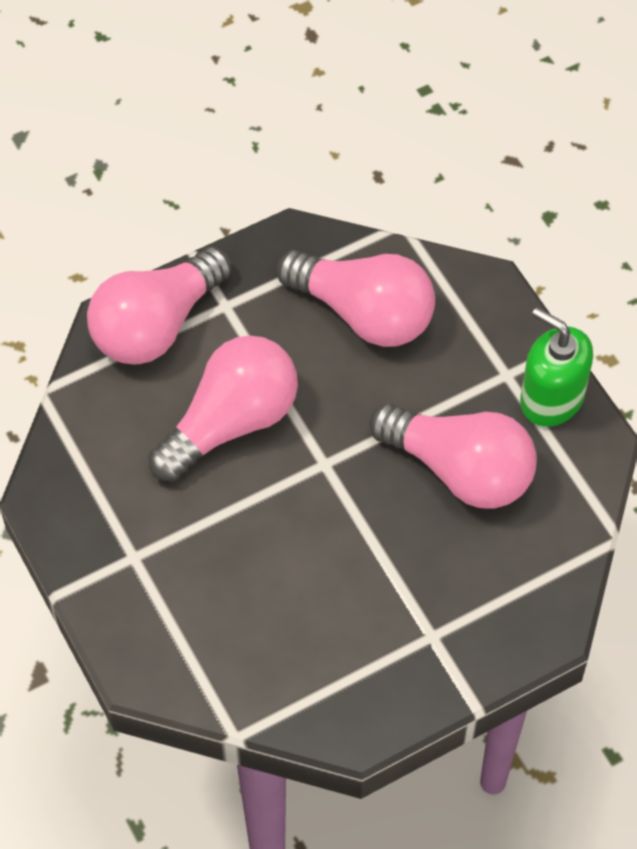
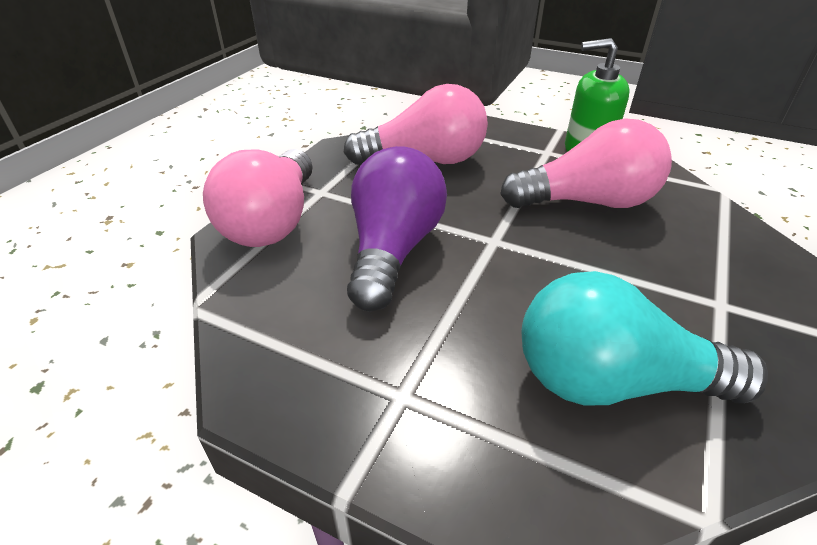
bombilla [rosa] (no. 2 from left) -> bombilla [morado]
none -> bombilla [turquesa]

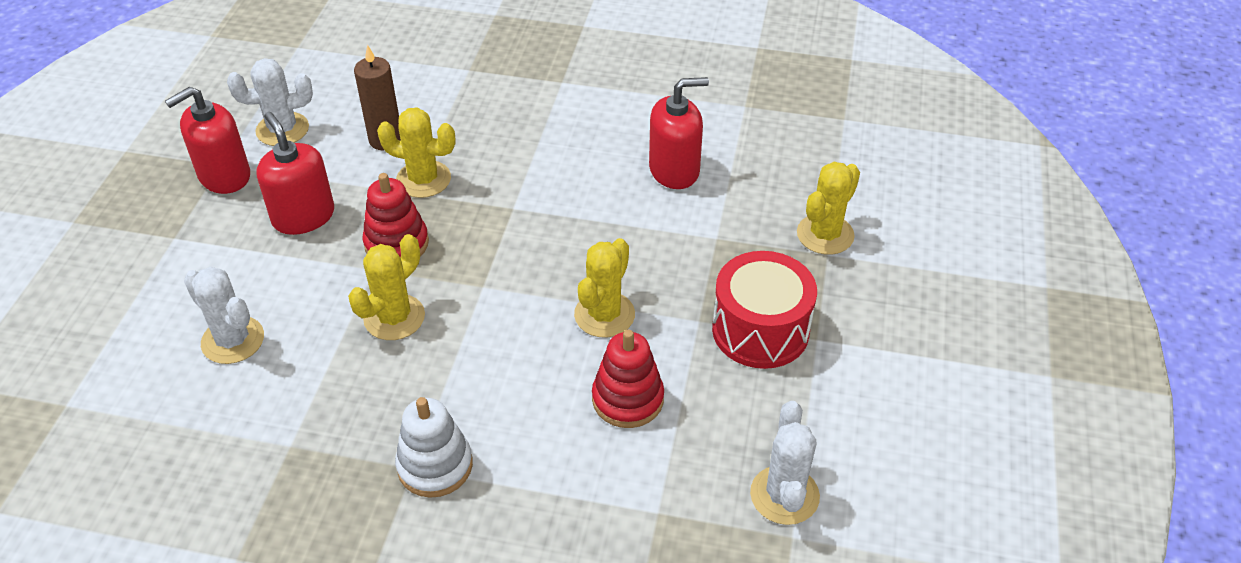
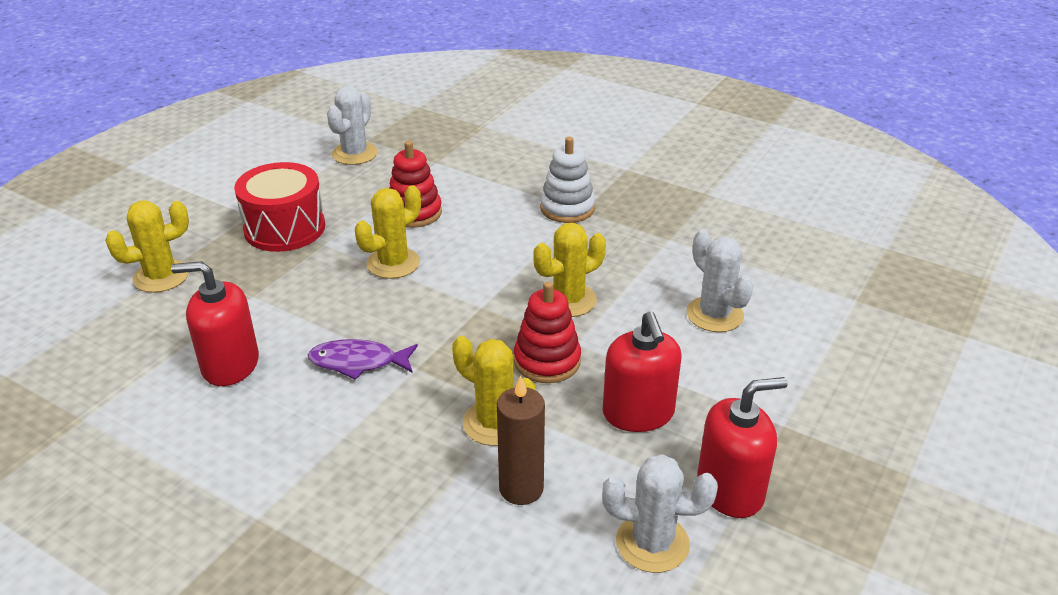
none -> pez [morado]

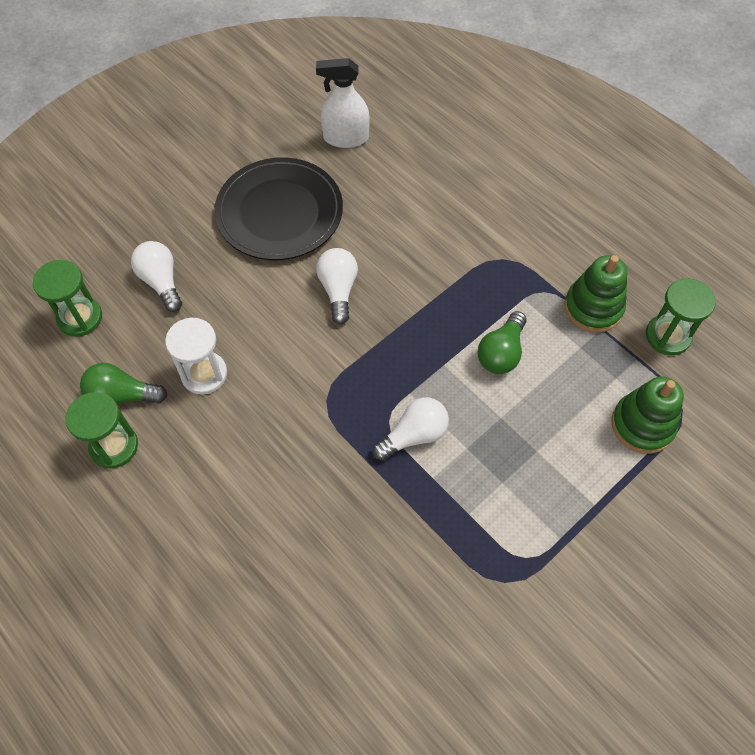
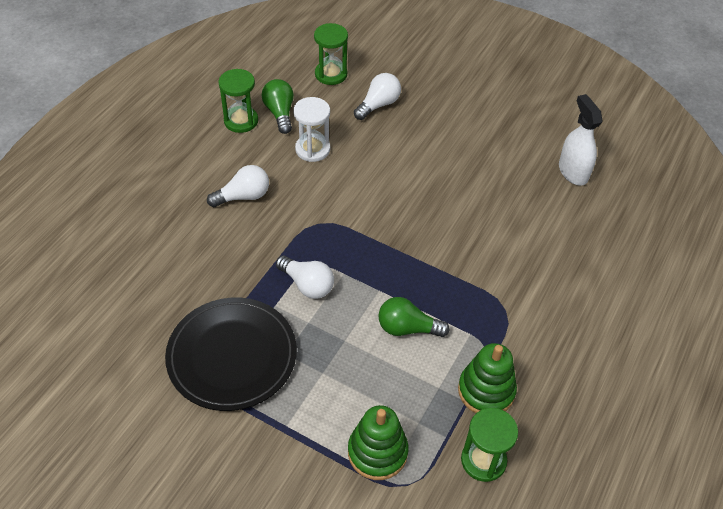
plato [negro], relocated
bombilla [blanco] (no. 2 from left in the first image) -> bombilla [blanco] (no. 1 from left), relocated

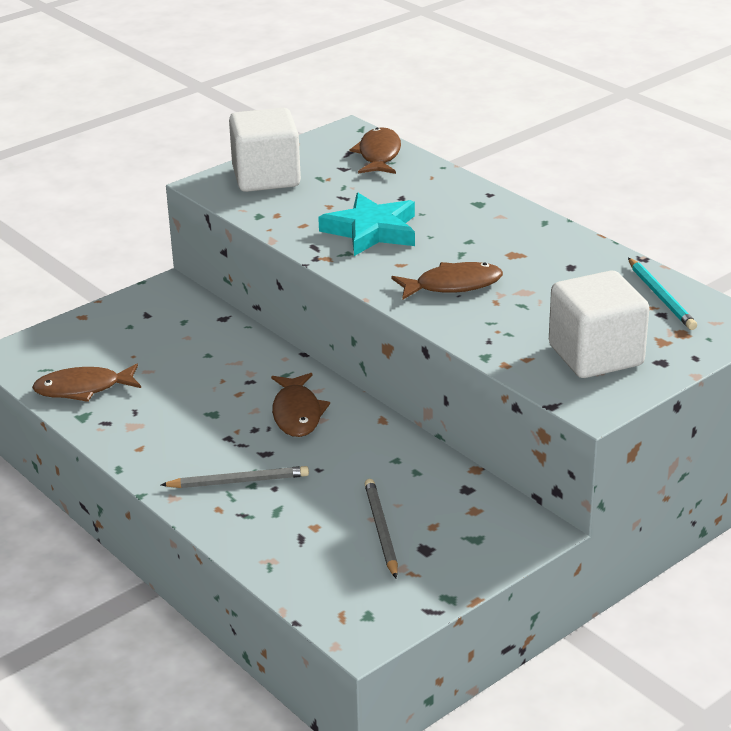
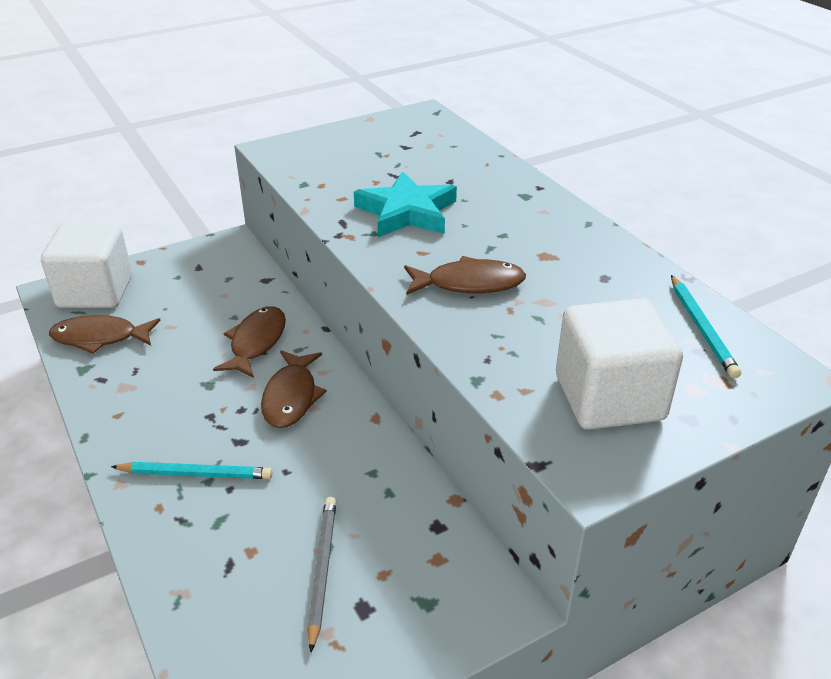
cubo [blanco] (no. 1 from left), relocated
pez [marrón] (no. 3 from left in the first image) -> pez [marrón] (no. 2 from left), relocated
lápiz [gris] (no. 1 from left) -> lápiz [turquesa] (no. 1 from left)

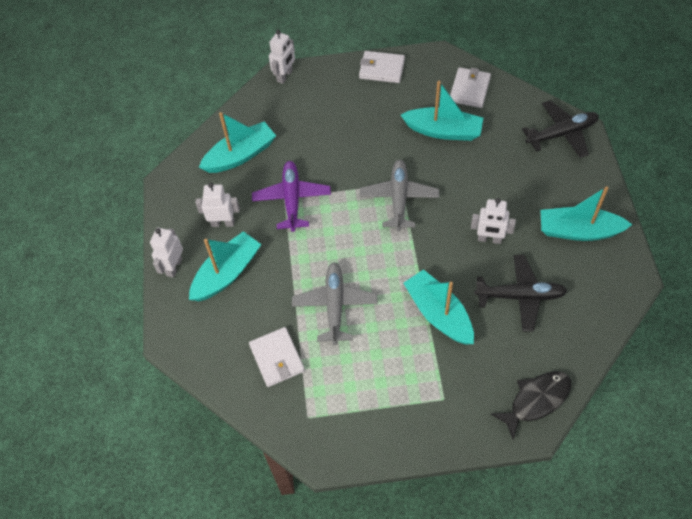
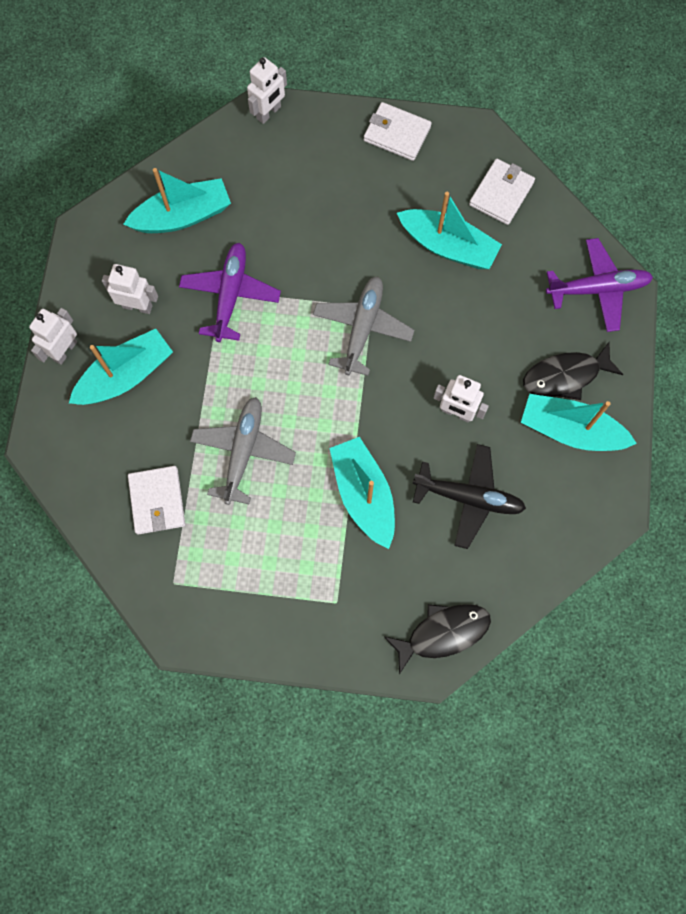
avión [negro] (no. 2 from left) -> avión [morado] (no. 2 from left)
none -> pez [negro] (no. 2 from left)

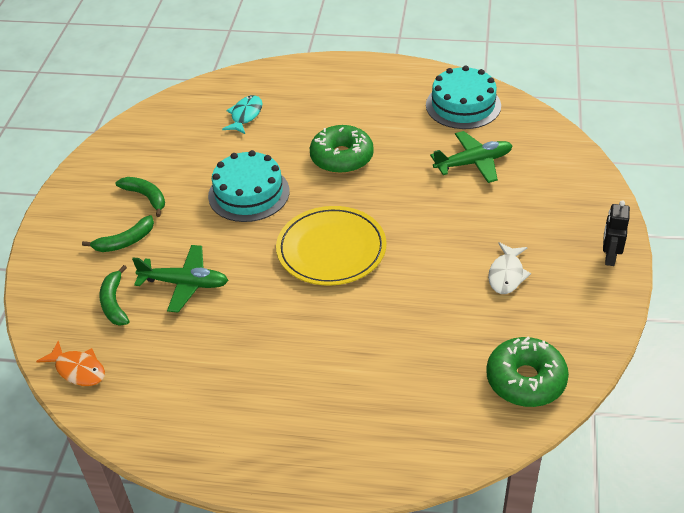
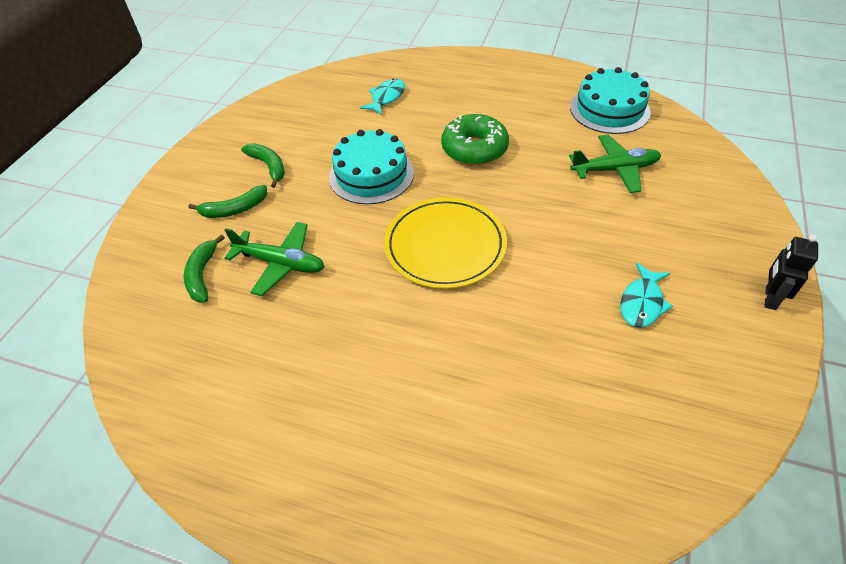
pez [blanco] -> pez [turquesa] (no. 2 from left)
rosquilla [verde] (no. 2 from left) -> none
pez [naranja] -> none

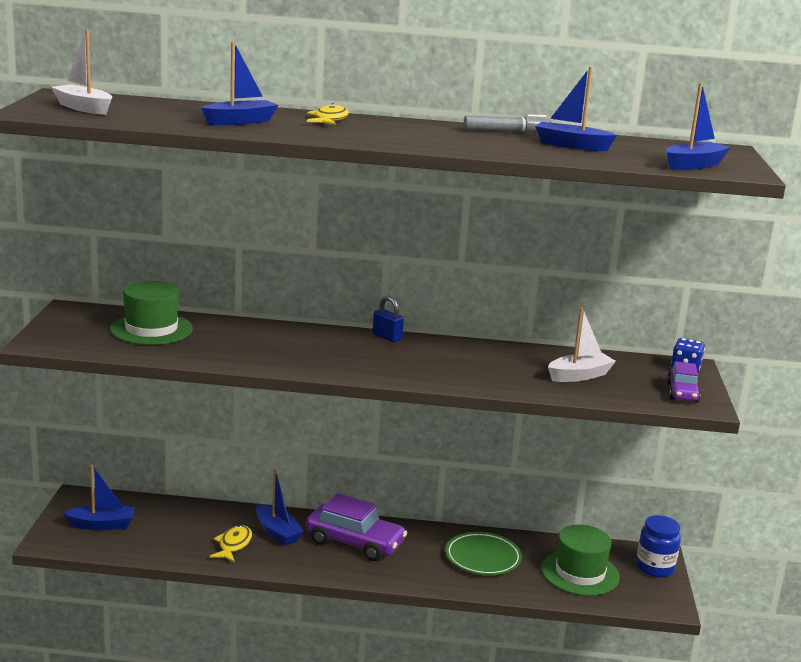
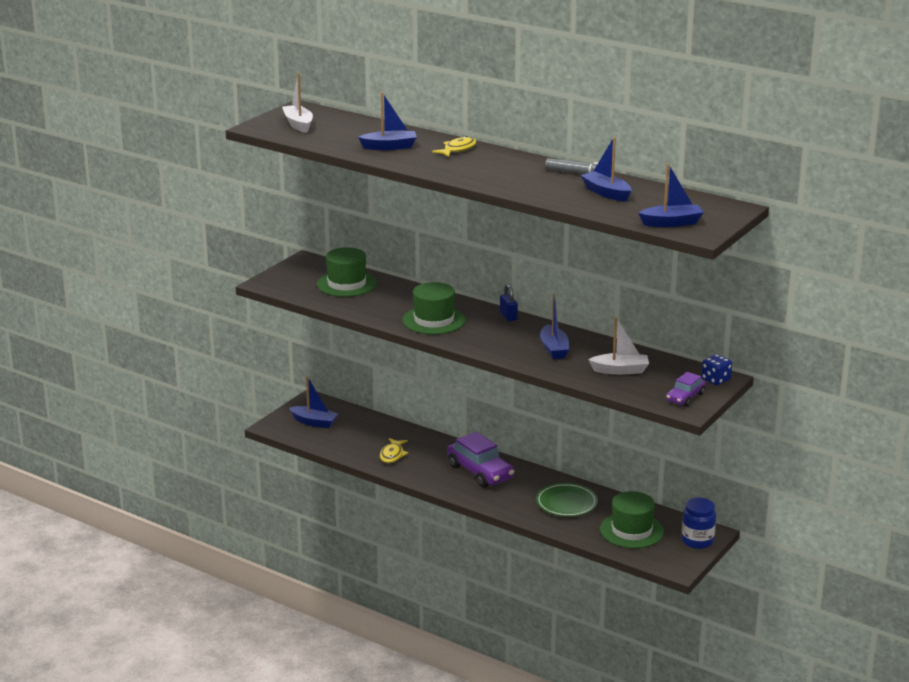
barco [azul] (no. 3 from left), relocated
pez [amarillo] (no. 1 from left), 150 degrees clockwise
none -> sombrero [verde] (no. 2 from left)

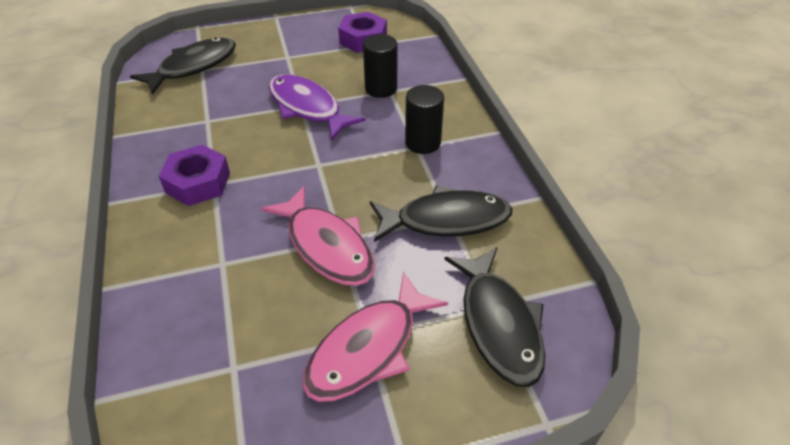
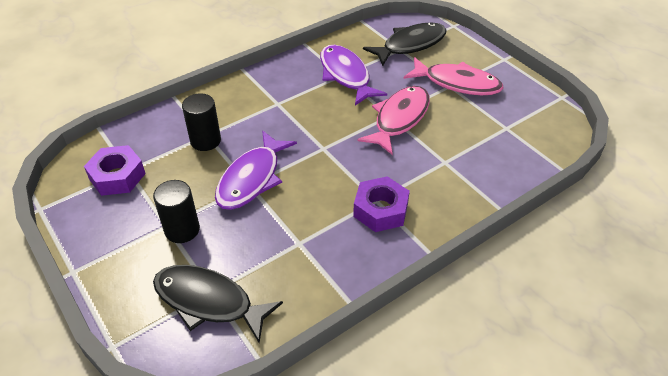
cilindro [negro] (no. 2 from left in the first image) -> cilindro [negro] (no. 1 from left), relocated
pez [negro] (no. 2 from left) -> pez [morado] (no. 2 from left)

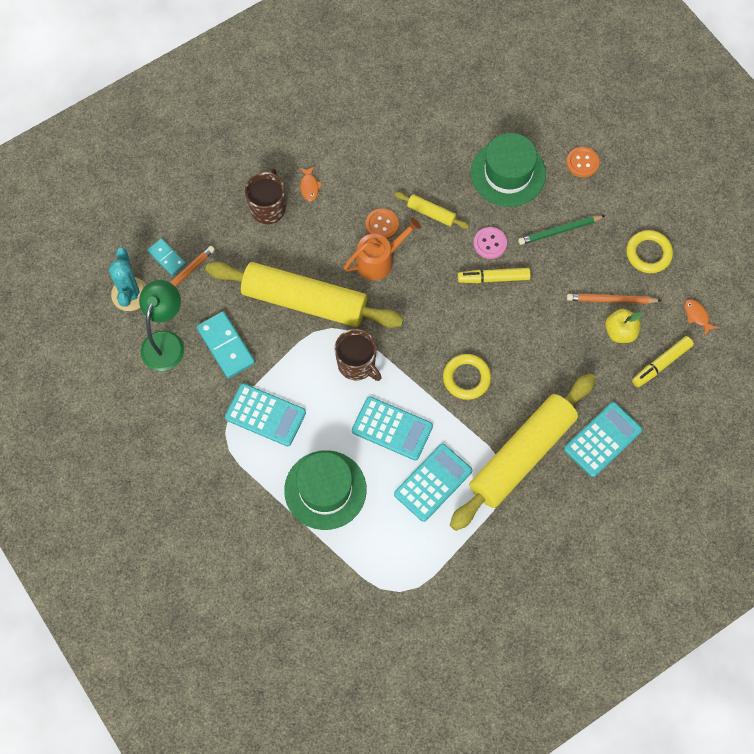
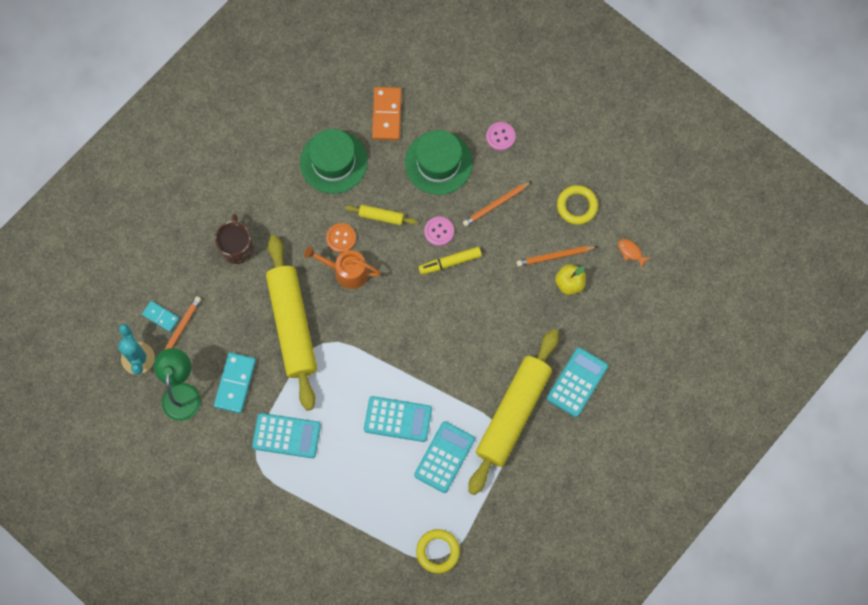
botón [naranja] (no. 2 from left) -> botón [rosa] (no. 2 from left)
pez [naranja] (no. 1 from left) -> none
lápiz [verde] -> lápiz [naranja] (no. 2 from left)
regadera [naranja], 120 degrees counterclockwise
rodillo [amarillo] (no. 1 from left), 75 degrees clockwise
ficha de dominó [turquesa] (no. 2 from left), 60 degrees clockwise
taza [marrón] (no. 2 from left) -> none
rotulador [amarillo] (no. 2 from left) -> none
anillo [amarillo] (no. 1 from left), relocated
sombrero [verde] (no. 1 from left), relocated
none -> ficha de dominó [naranja]

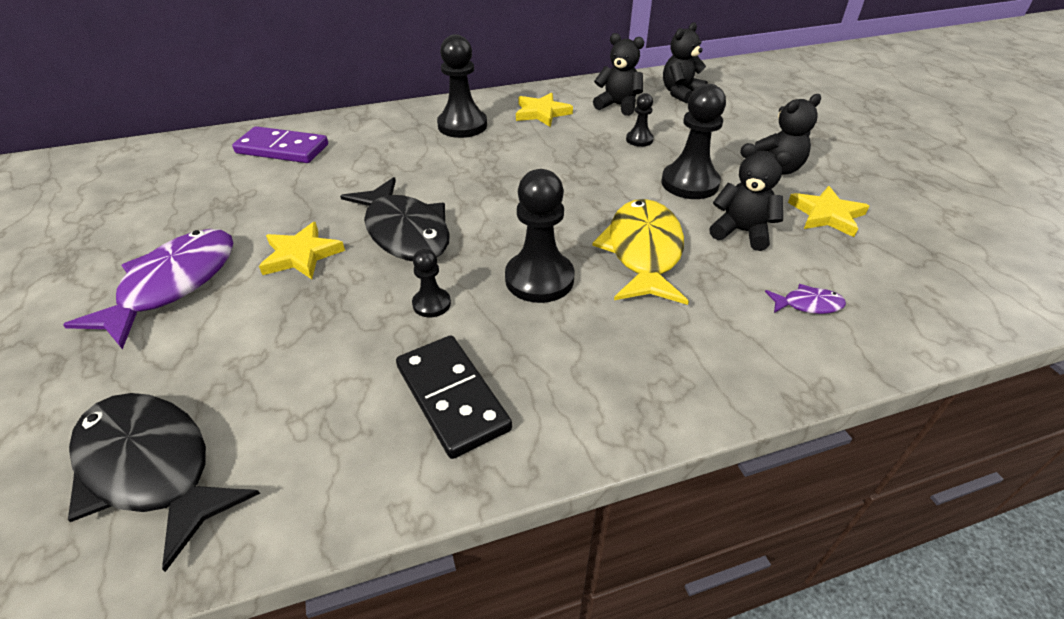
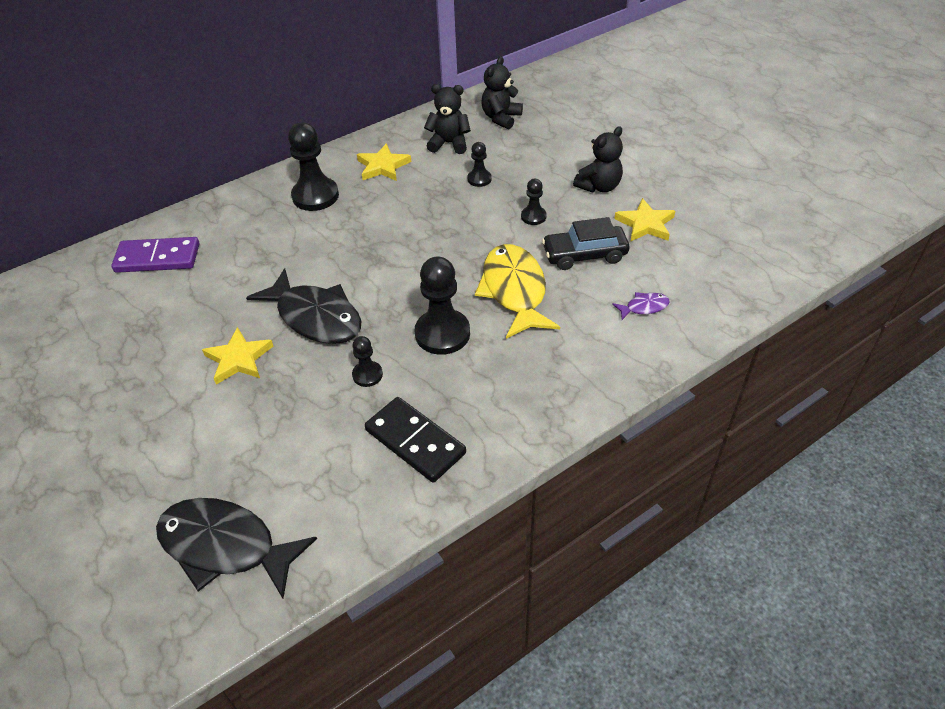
peón [negro] (no. 5 from left), x0.53
osito [negro] (no. 3 from left) -> coche [negro]
pez [morado] (no. 1 from left) -> none

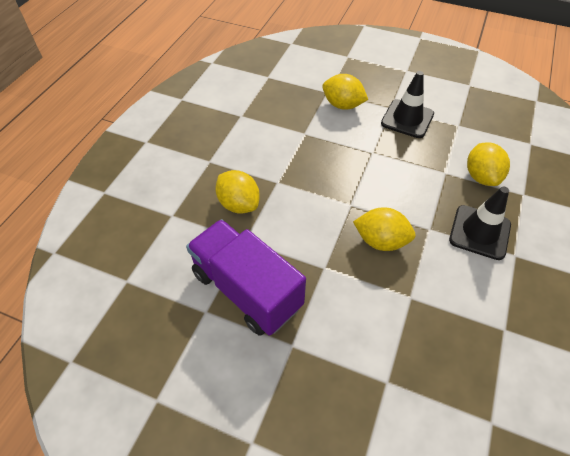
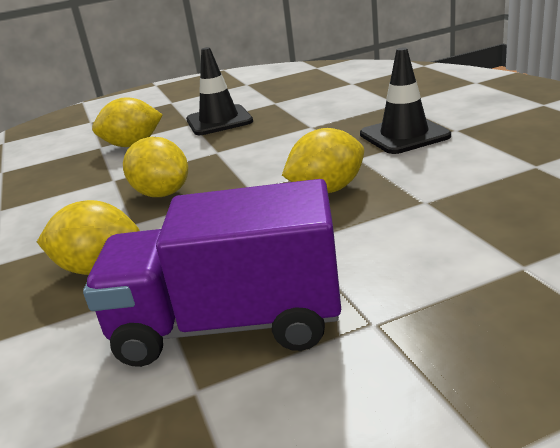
limón [amarillo] (no. 4 from left in the first image) -> limón [amarillo] (no. 3 from left), relocated

